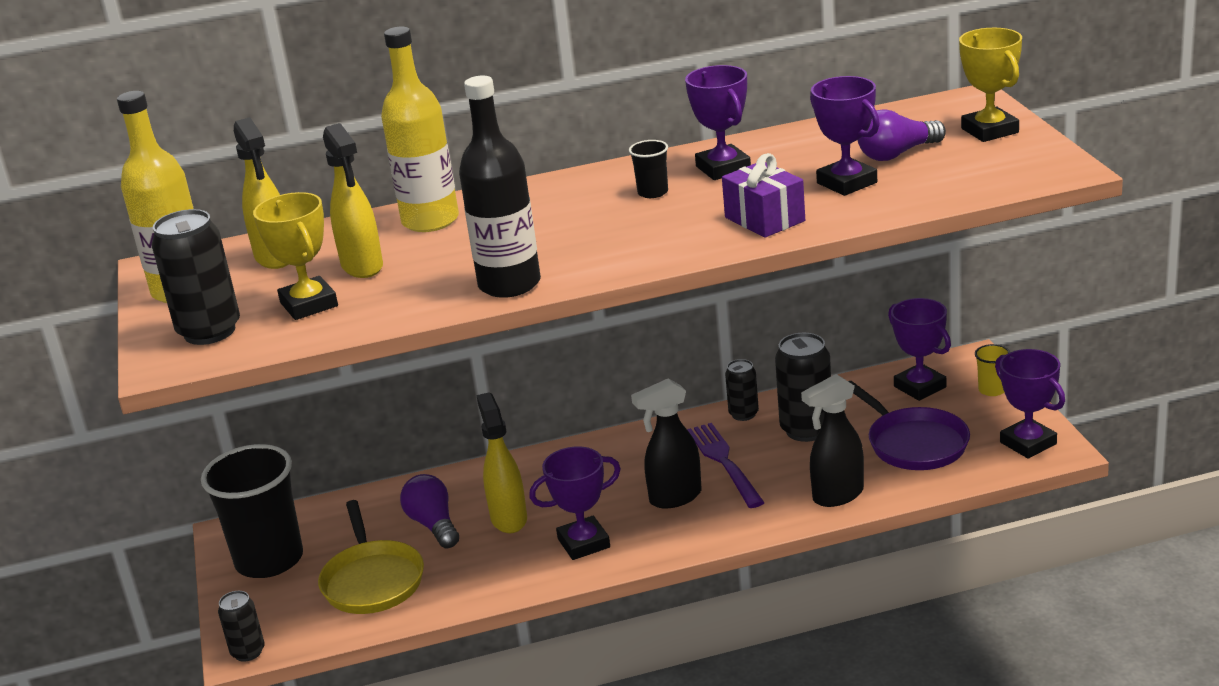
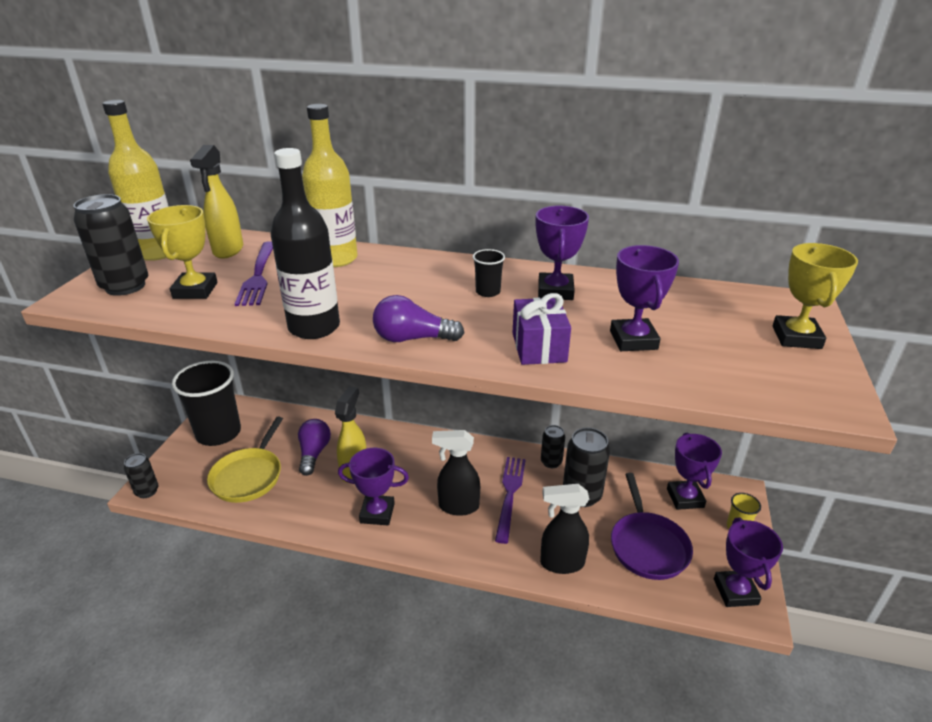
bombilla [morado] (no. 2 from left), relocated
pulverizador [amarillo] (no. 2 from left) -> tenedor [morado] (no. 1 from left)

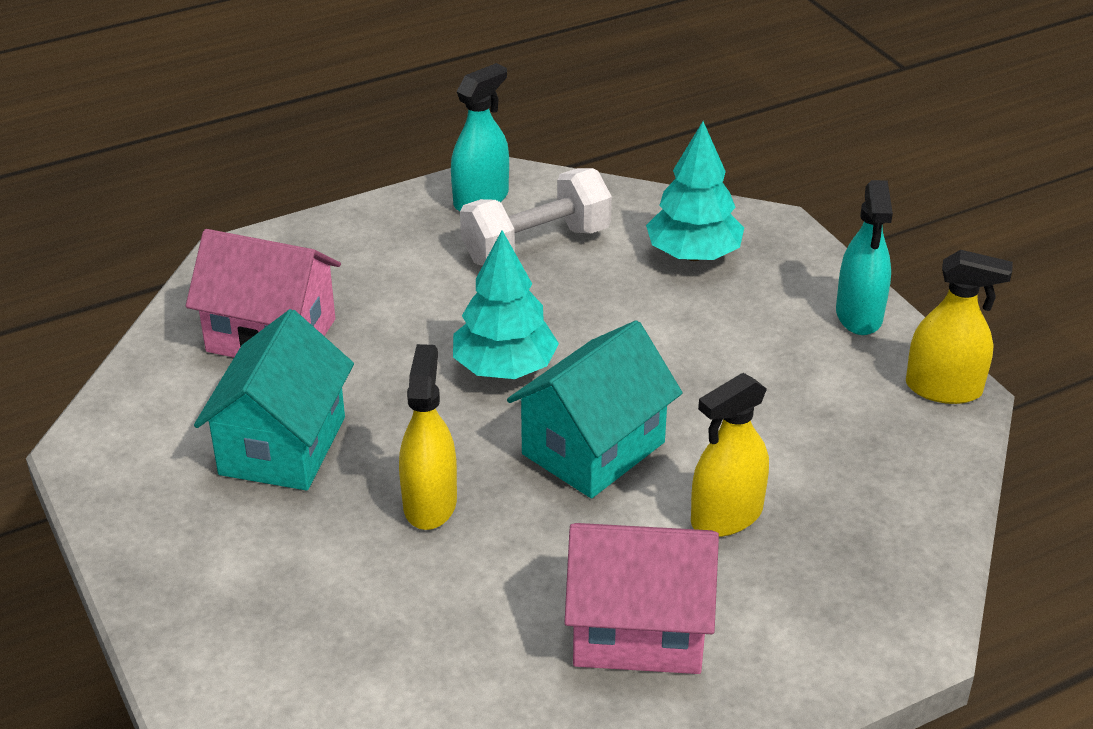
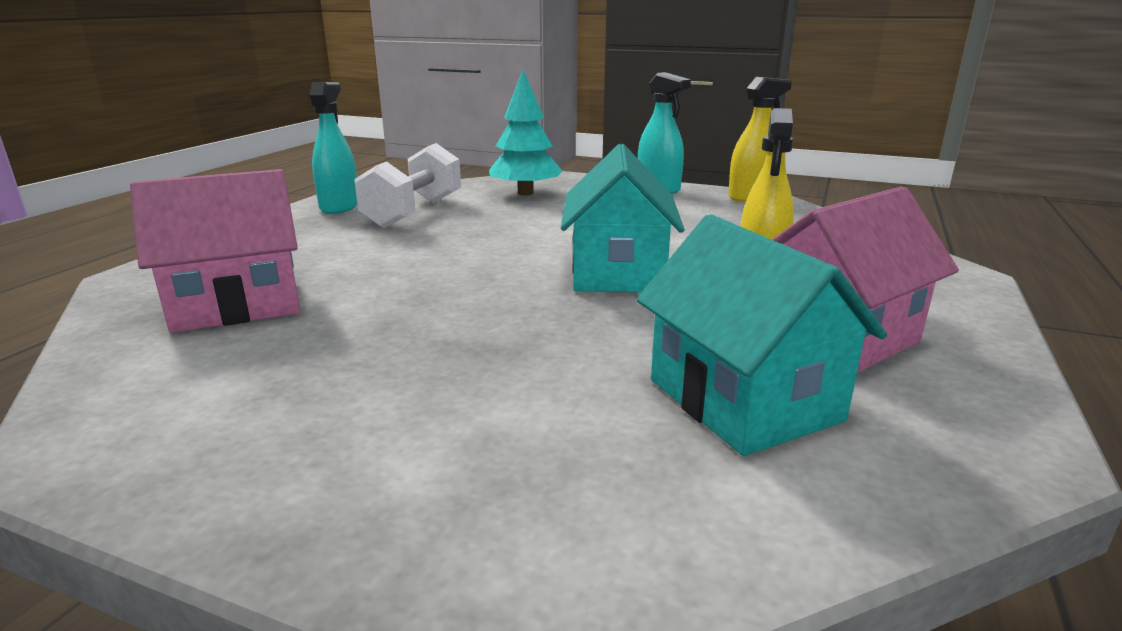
árbol [turquesa] (no. 1 from left) -> none
casa [turquesa] (no. 1 from left in the first image) -> casa [turquesa] (no. 2 from left), relocated
pulverizador [amarillo] (no. 1 from left) -> none

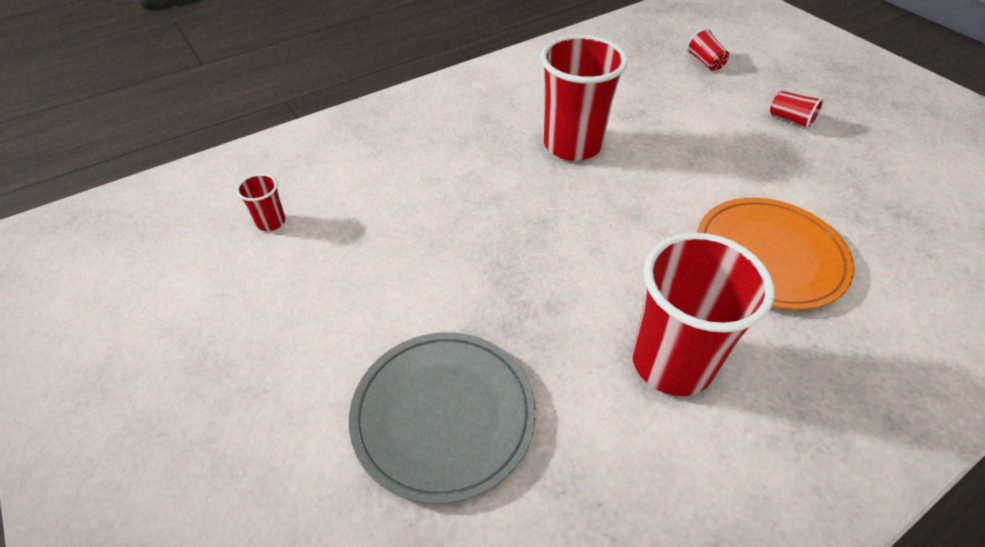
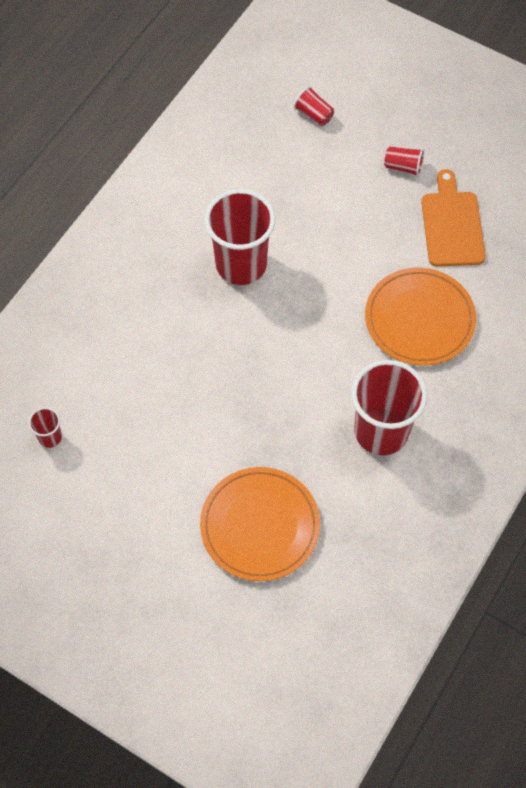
plato [gris] -> plato [naranja] (no. 1 from left)
none -> tabla de cortar [naranja]

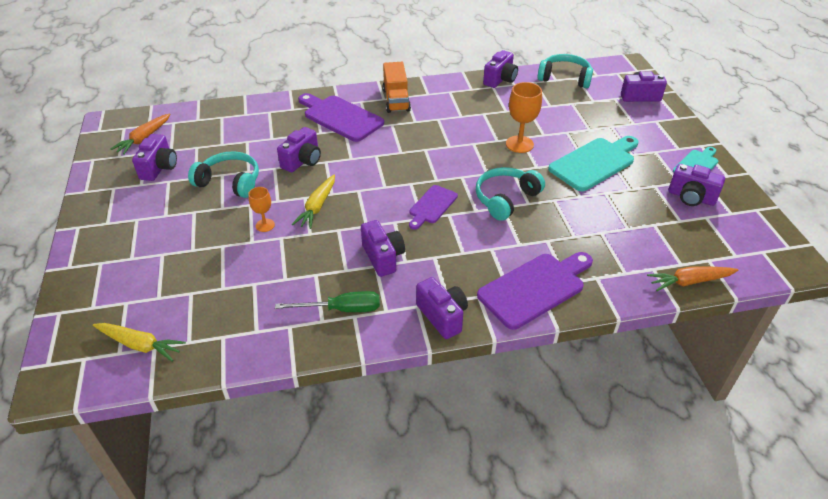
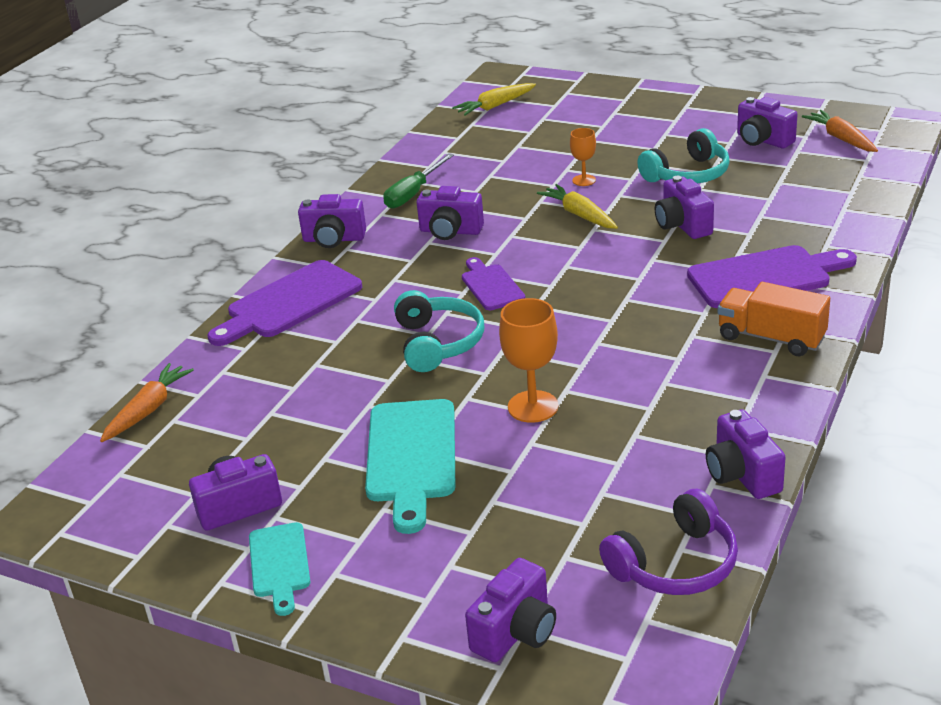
auriculares [turquesa] (no. 3 from left) -> auriculares [morado]
tabla de cortar [morado] (no. 3 from left in the first image) -> tabla de cortar [morado] (no. 1 from left), 45 degrees clockwise

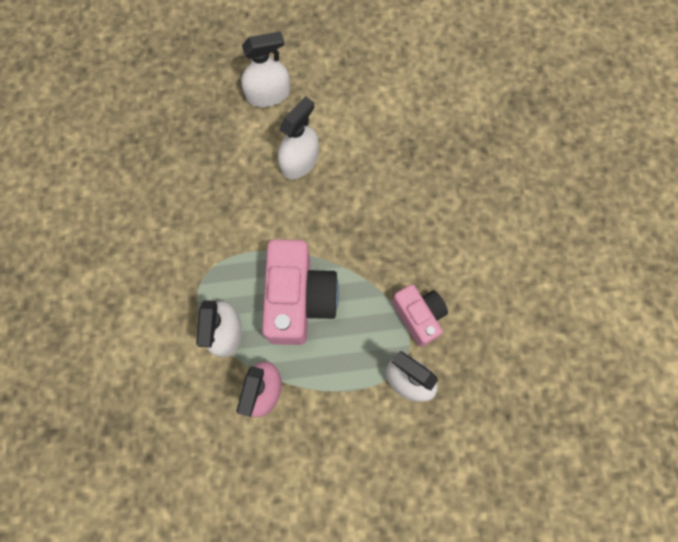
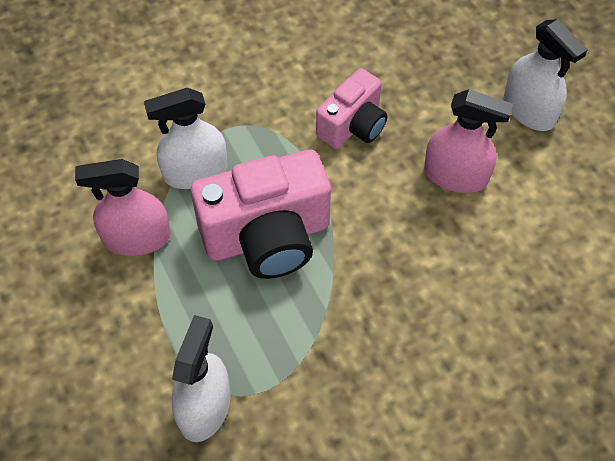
pulverizador [blanco] (no. 3 from left) -> pulverizador [rosa] (no. 2 from left)
cámara [rosa] (no. 2 from left), relocated

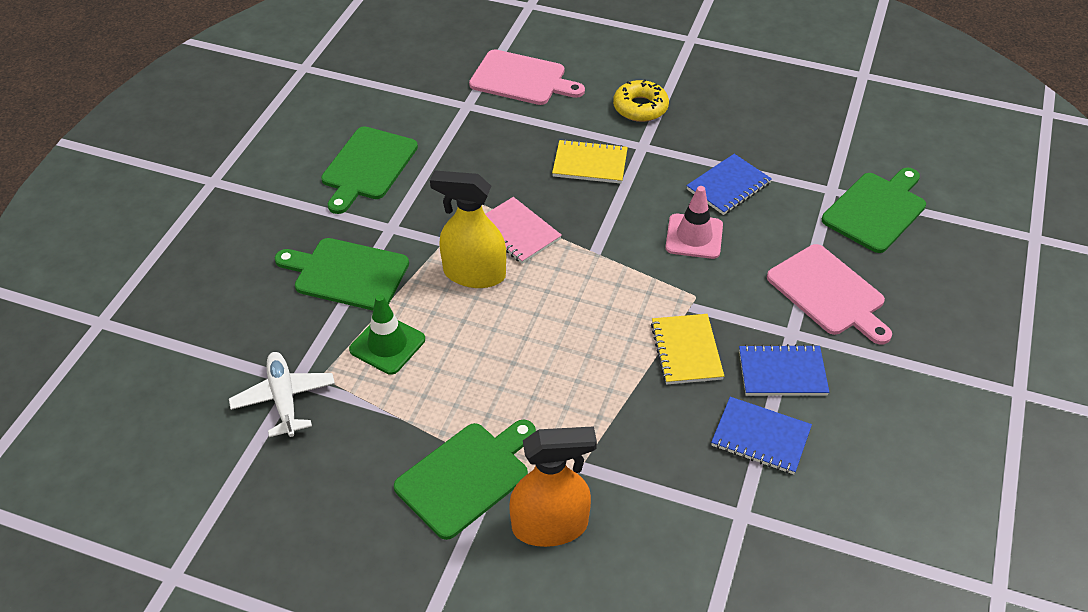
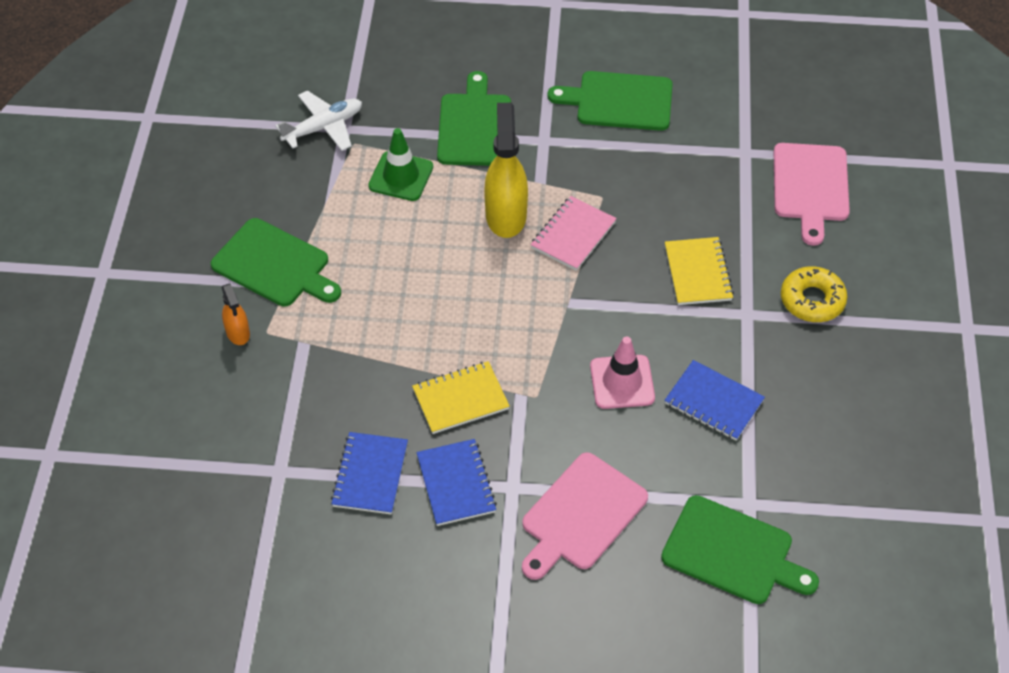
pulverizador [naranja], x0.52

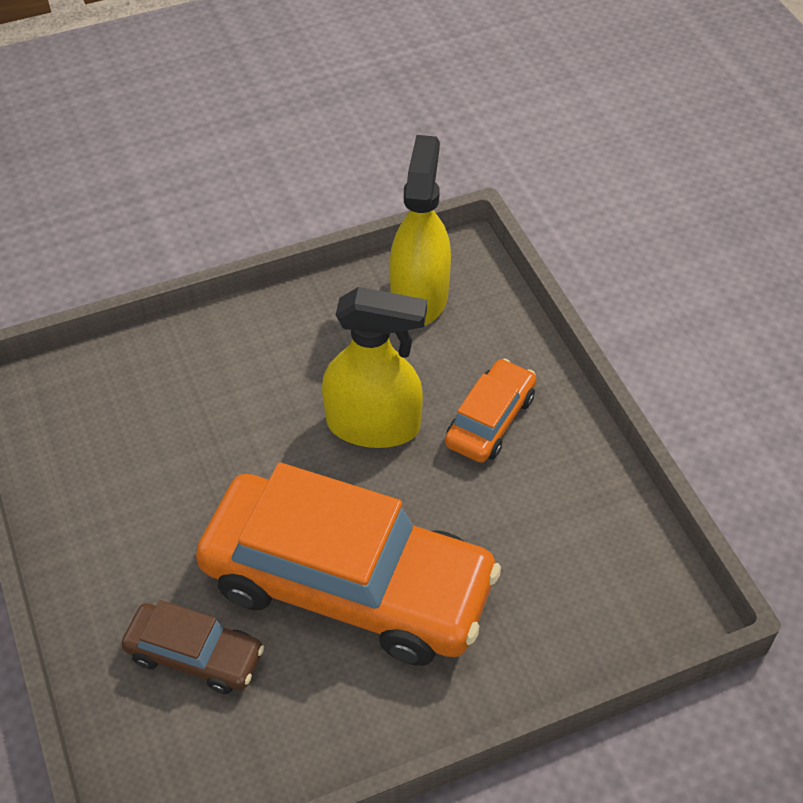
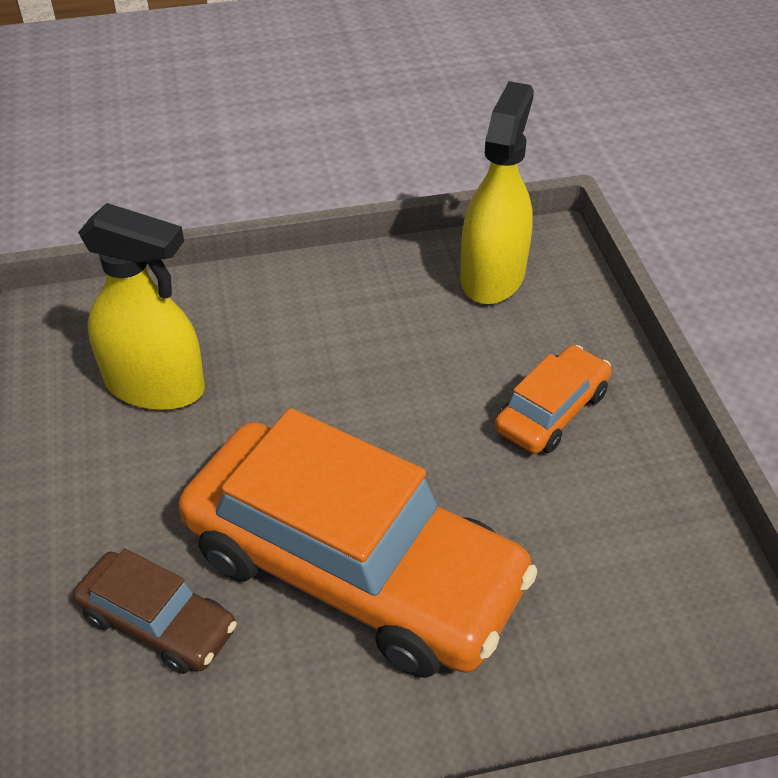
pulverizador [amarillo] (no. 1 from left), relocated

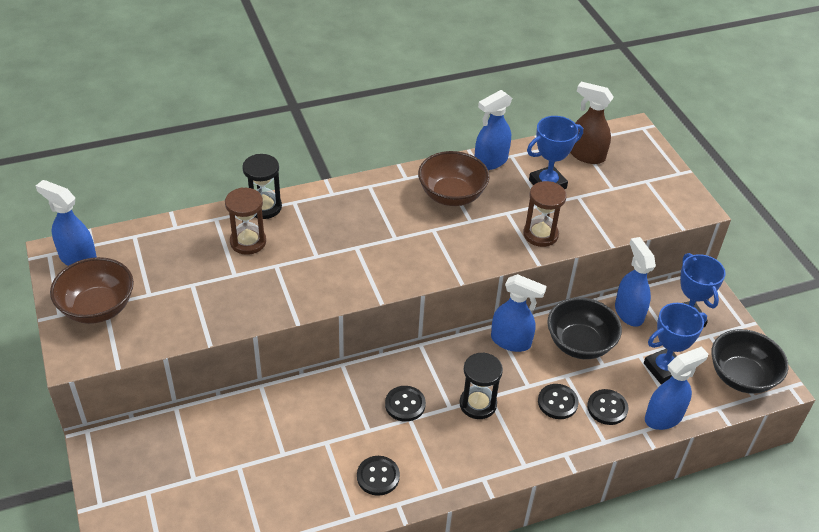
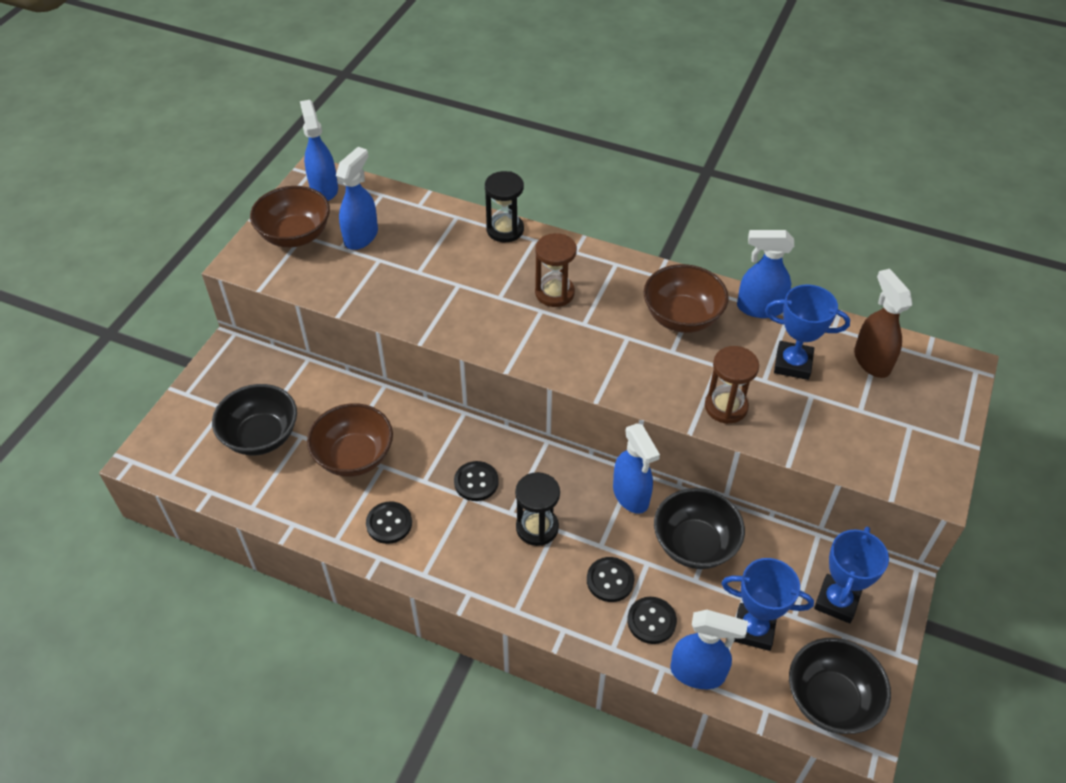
reloj de arena [marrón] (no. 1 from left), relocated
pulverizador [azul] (no. 4 from left in the first image) -> pulverizador [azul] (no. 2 from left), relocated
none -> cuenco [negro] (no. 1 from left)
none -> cuenco [marrón] (no. 2 from left)

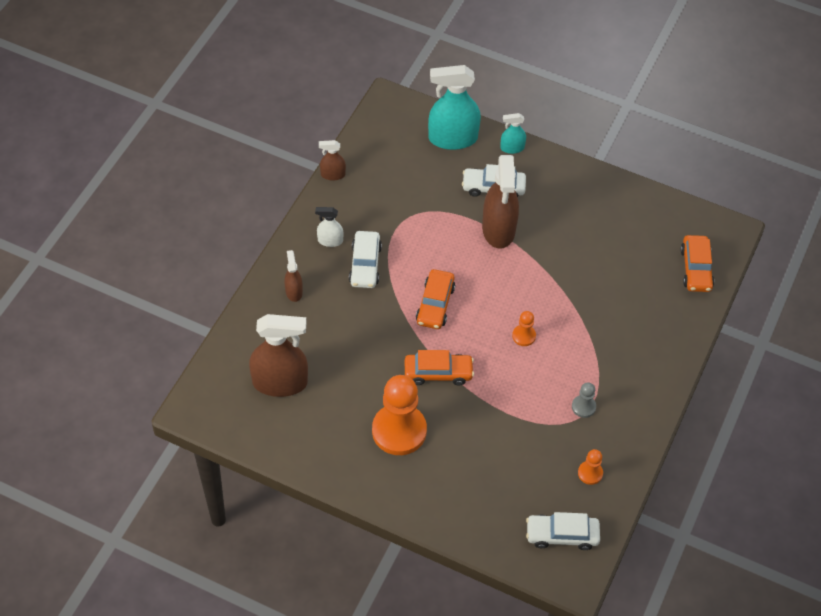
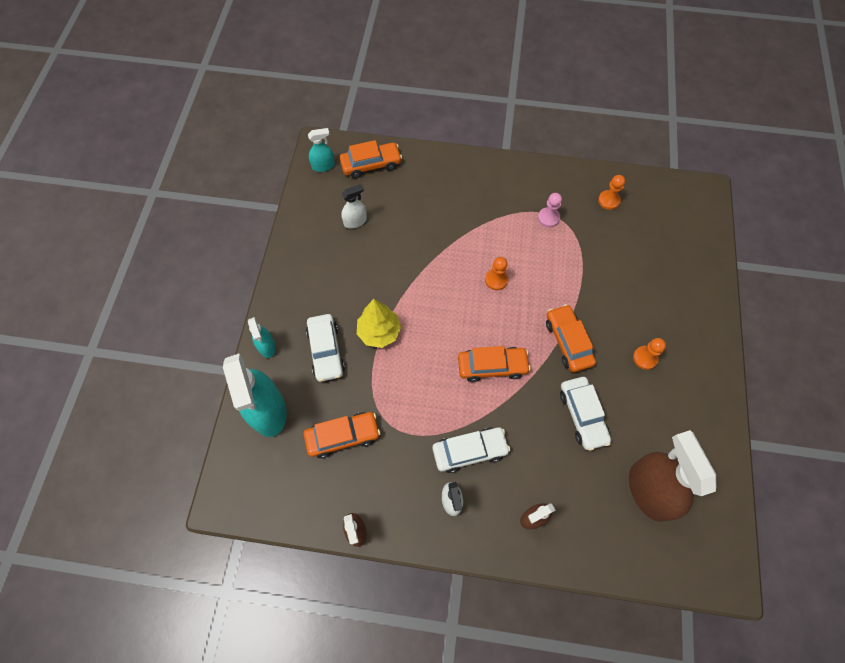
pulverizador [marrón] (no. 4 from left) -> árbol [amarillo]
peón [naranja] (no. 1 from left in the first image) -> peón [naranja] (no. 3 from left), x0.45
peón [gris] -> peón [rosa]
coche [blanco] (no. 3 from left), relocated
none -> pulverizador [turquesa] (no. 3 from left)
none -> pulverizador [blanco] (no. 1 from left)
none -> coche [naranja] (no. 1 from left)

